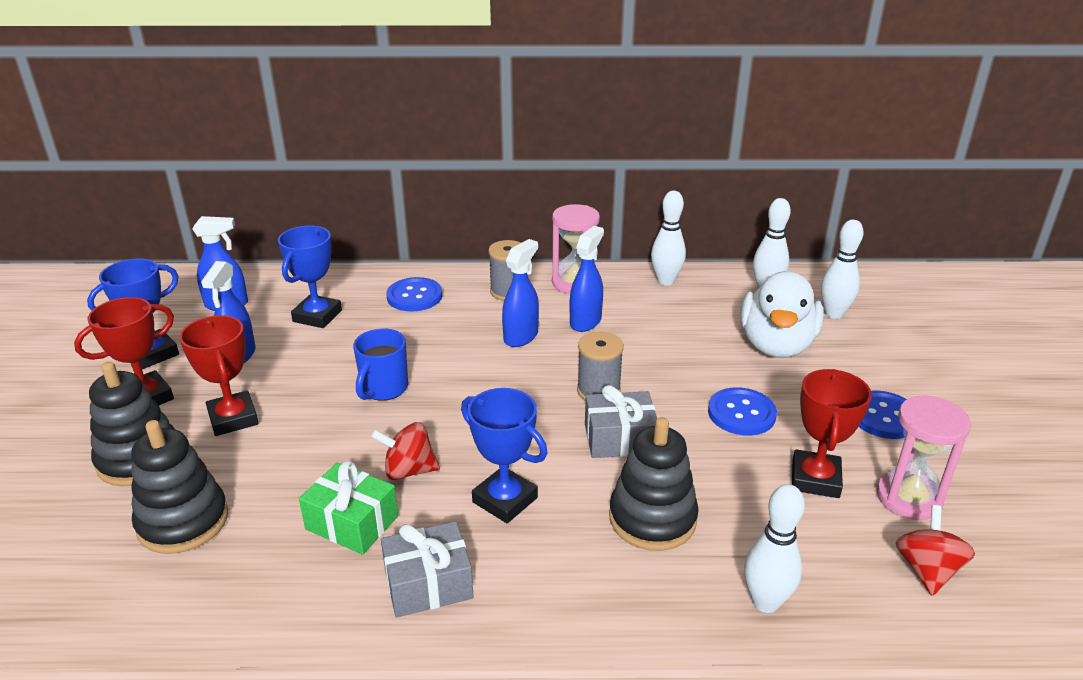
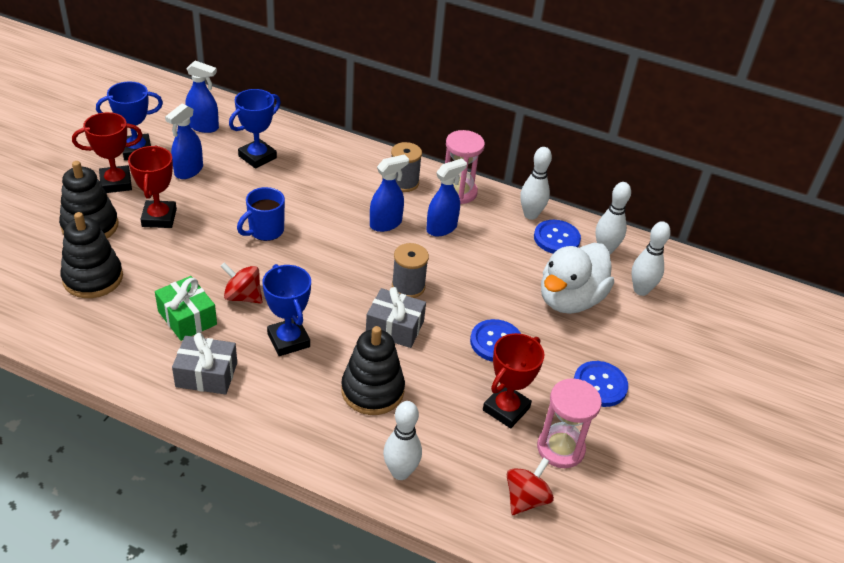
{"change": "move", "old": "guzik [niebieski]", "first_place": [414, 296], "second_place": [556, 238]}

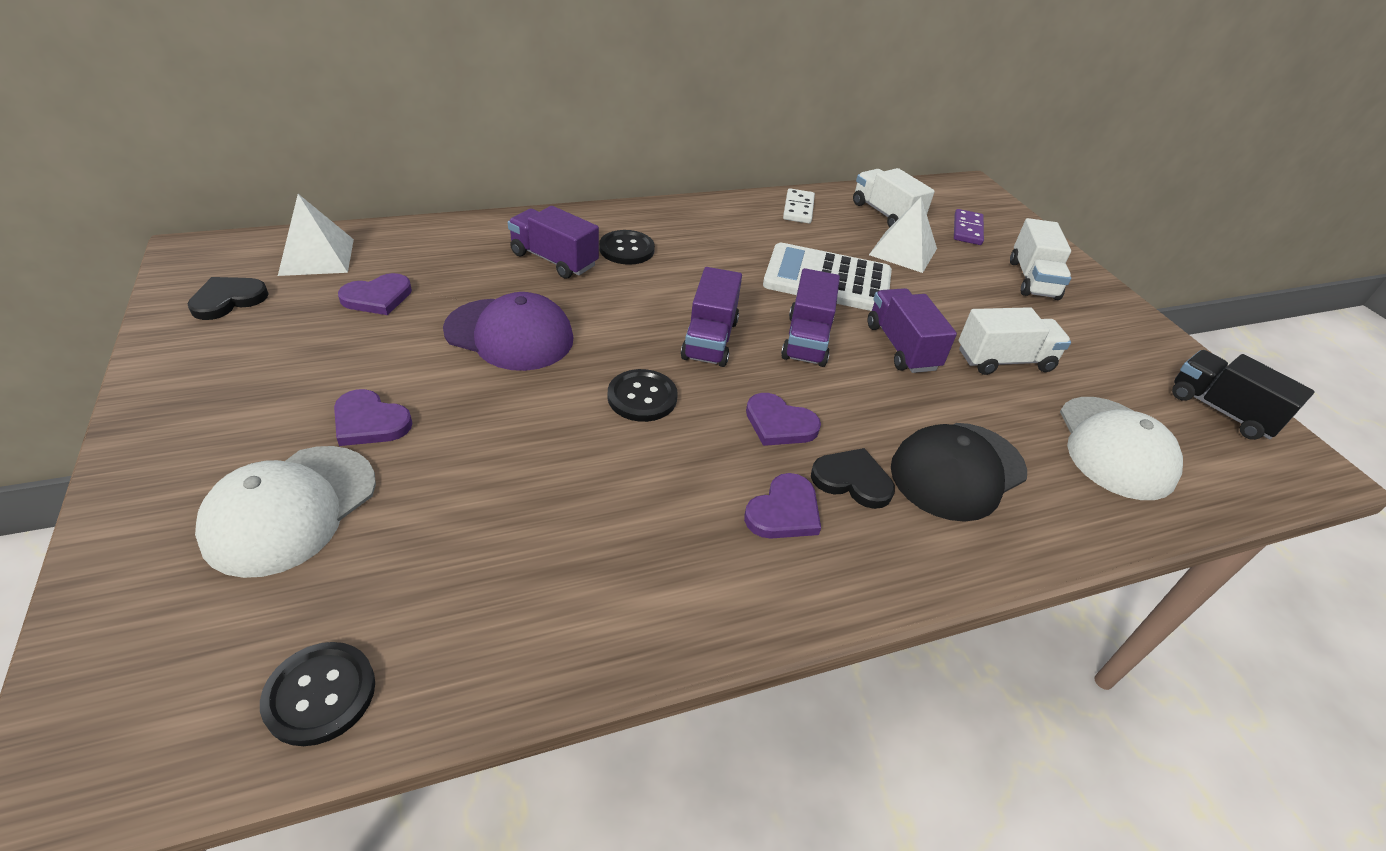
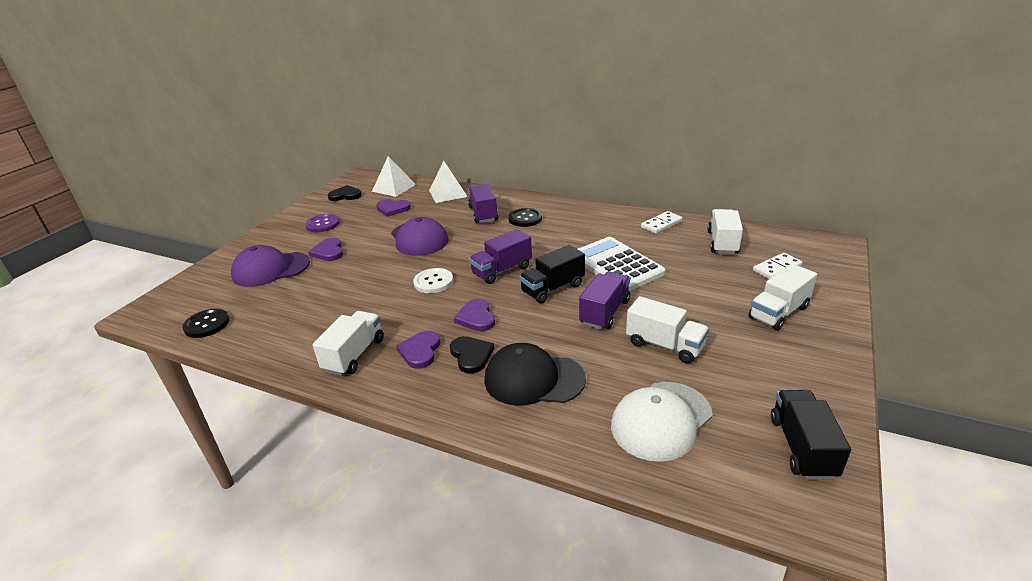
{"change": "move", "old": "piramida [biały]", "first_place": [903, 251], "second_place": [448, 193]}
{"change": "recolor", "old": "kostka domina [fioletowy]", "new": "kostka domina [biały]", "first_place": [967, 229], "second_place": [777, 268]}
{"change": "recolor", "old": "ciężarówka [fioletowy]", "new": "ciężarówka [czarny]", "first_place": [806, 340], "second_place": [552, 288]}
{"change": "recolor", "old": "guzik [czarny]", "new": "guzik [biały]", "first_place": [642, 397], "second_place": [433, 282]}
{"change": "recolor", "old": "czapka [biały]", "new": "czapka [fioletowy]", "first_place": [290, 509], "second_place": [270, 269]}
{"change": "rotate", "old": "serce [fioletowy]", "first_place": [784, 511], "second_place": [420, 351], "degrees": 105}
{"change": "insert", "new": "guzik [fioletowy]", "second_place": [323, 224]}
{"change": "insert", "new": "ciężarówka [biały]", "second_place": [354, 355]}

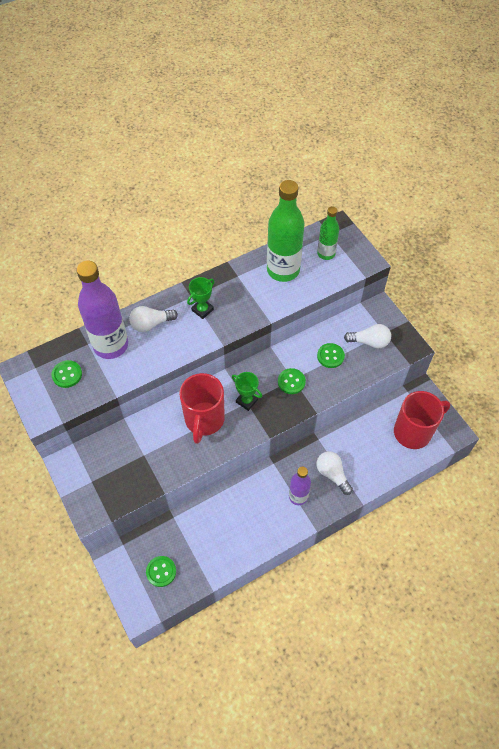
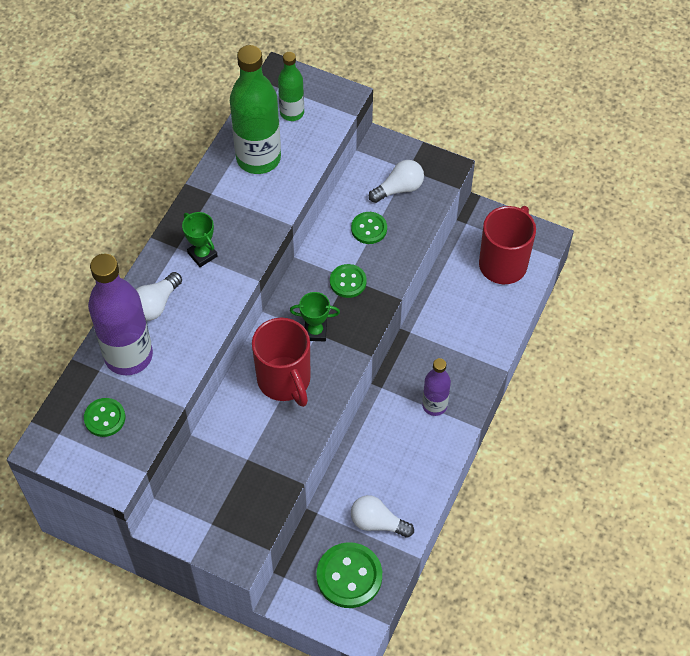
{"change": "rotate", "old": "puchar [zielony]", "first_place": [202, 310], "second_place": [202, 255], "degrees": -45}
{"change": "move", "old": "żarówka [biały]", "first_place": [332, 474], "second_place": [377, 523]}
{"change": "resize", "old": "guzik [zielony]", "first_place": [161, 571], "second_place": [349, 576], "factor": 1.66}

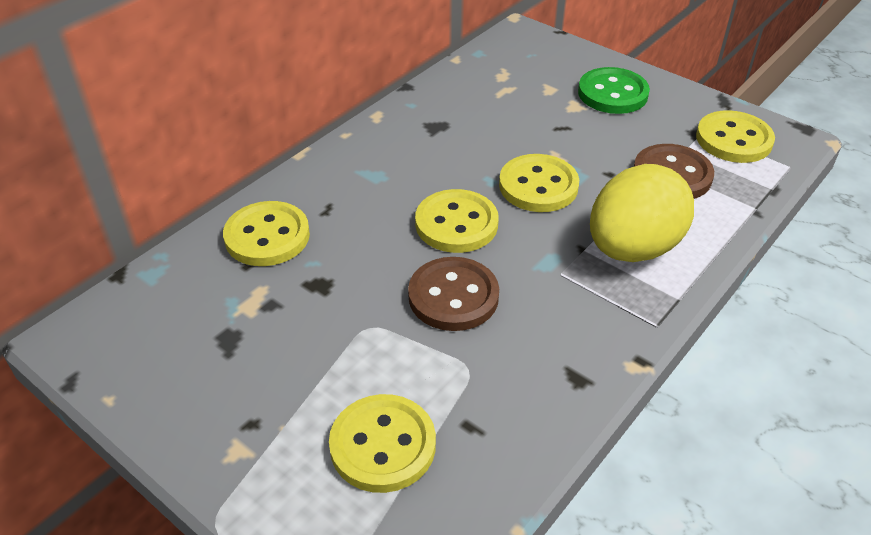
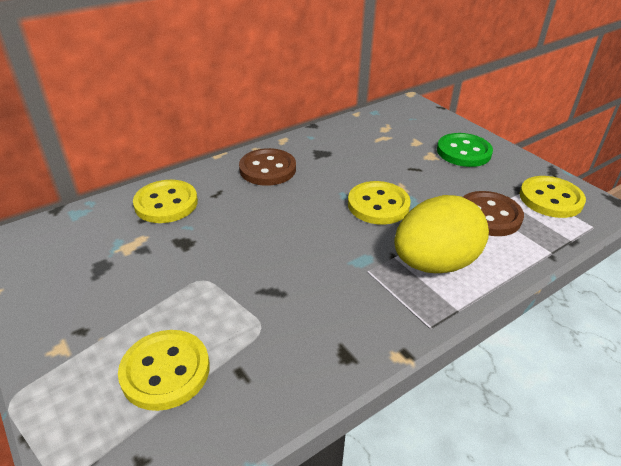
{"change": "delete", "old": "guzik [żółty]", "first_place": [456, 224]}
{"change": "move", "old": "guzik [brązowy]", "first_place": [453, 296], "second_place": [267, 169]}

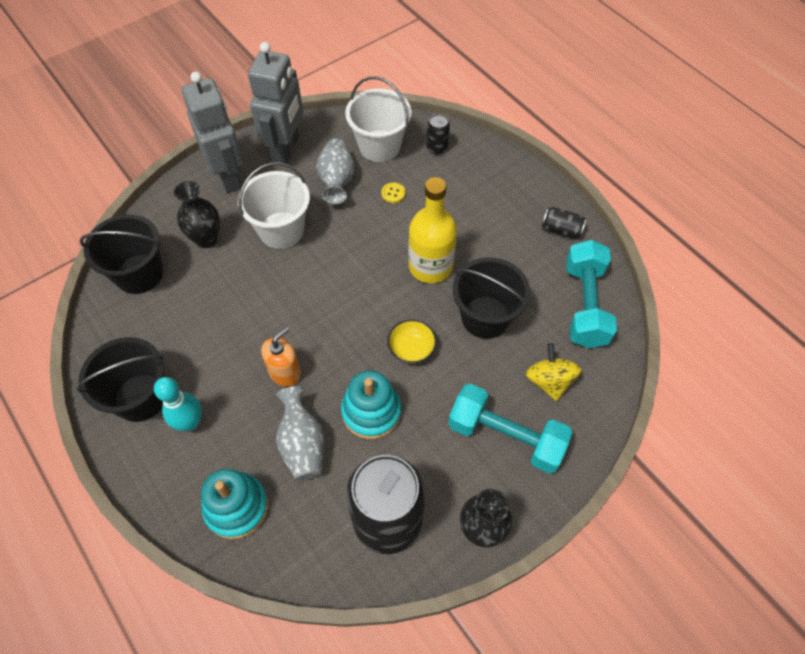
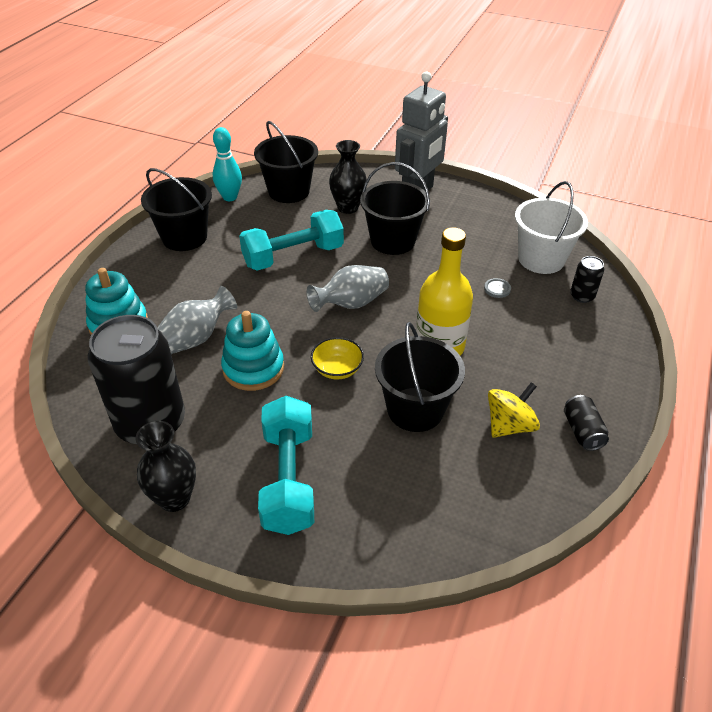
{"change": "delete", "old": "robot [szary]", "first_place": [286, 149]}
{"change": "move", "old": "wazon [szary]", "first_place": [337, 181], "second_place": [351, 303]}
{"change": "recolor", "old": "wiadro [biały]", "new": "wiadro [czarny]", "first_place": [281, 230], "second_place": [392, 241]}
{"change": "recolor", "old": "guzik [żółty]", "new": "guzik [szary]", "first_place": [393, 193], "second_place": [497, 289]}
{"change": "move", "old": "hantel [turkusowy]", "first_place": [585, 305], "second_place": [293, 256]}
{"change": "delete", "old": "dozownik mydła [pomarańczowy]", "first_place": [285, 372]}
{"change": "move", "old": "bączek [żółty]", "first_place": [549, 381], "second_place": [509, 425]}
{"change": "move", "old": "kręgiel [turkusowy]", "first_place": [190, 422], "second_place": [230, 197]}

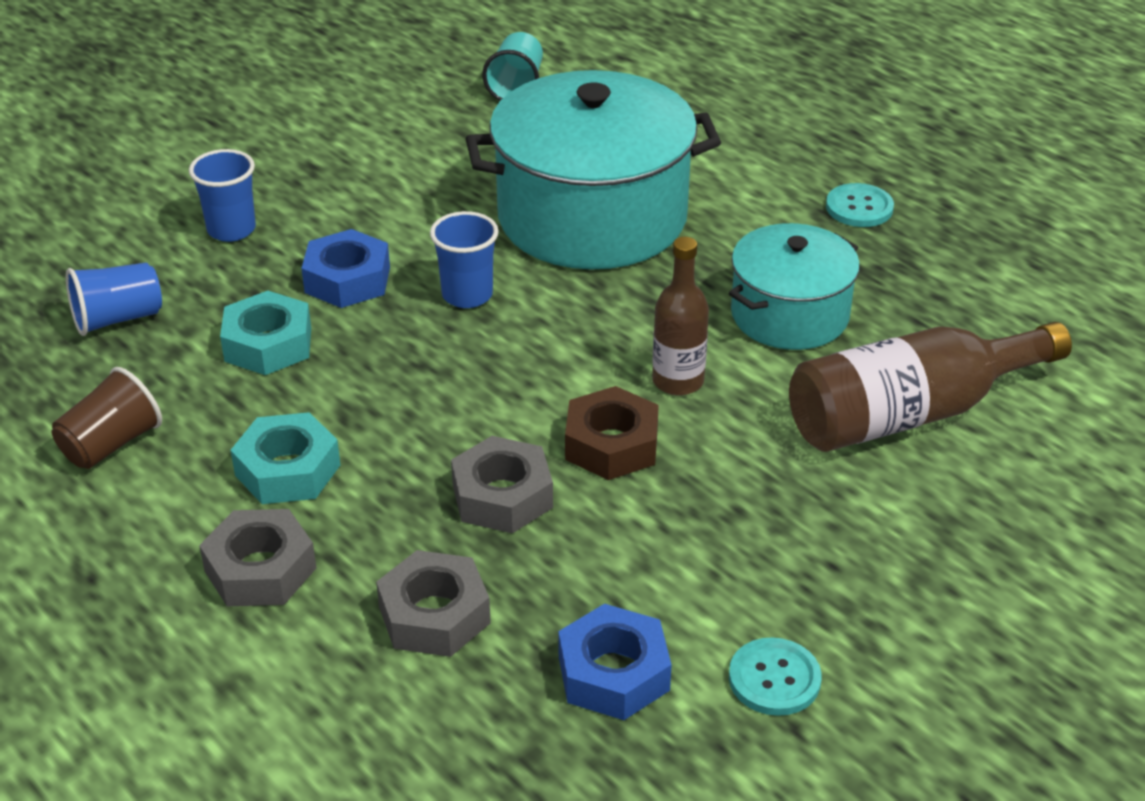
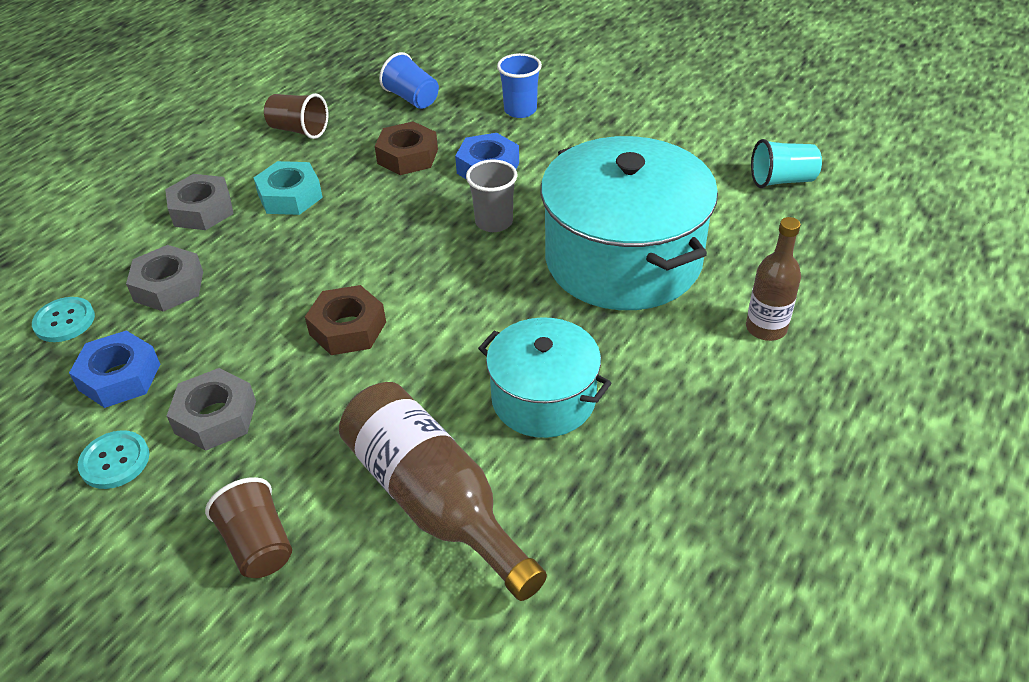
{"change": "move", "old": "guzik [turkusowy]", "first_place": [859, 207], "second_place": [64, 321]}
{"change": "recolor", "old": "szklanka [niebieski]", "new": "szklanka [szary]", "first_place": [467, 295], "second_place": [494, 222]}
{"change": "move", "old": "butelka [brązowy]", "first_place": [678, 381], "second_place": [766, 328]}
{"change": "recolor", "old": "nakrętka [turkusowy]", "new": "nakrętka [brązowy]", "first_place": [268, 344], "second_place": [407, 156]}
{"change": "move", "old": "nakrętka [szary]", "first_place": [502, 496], "second_place": [215, 417]}
{"change": "insert", "new": "szklanka [brązowy]", "second_place": [258, 545]}

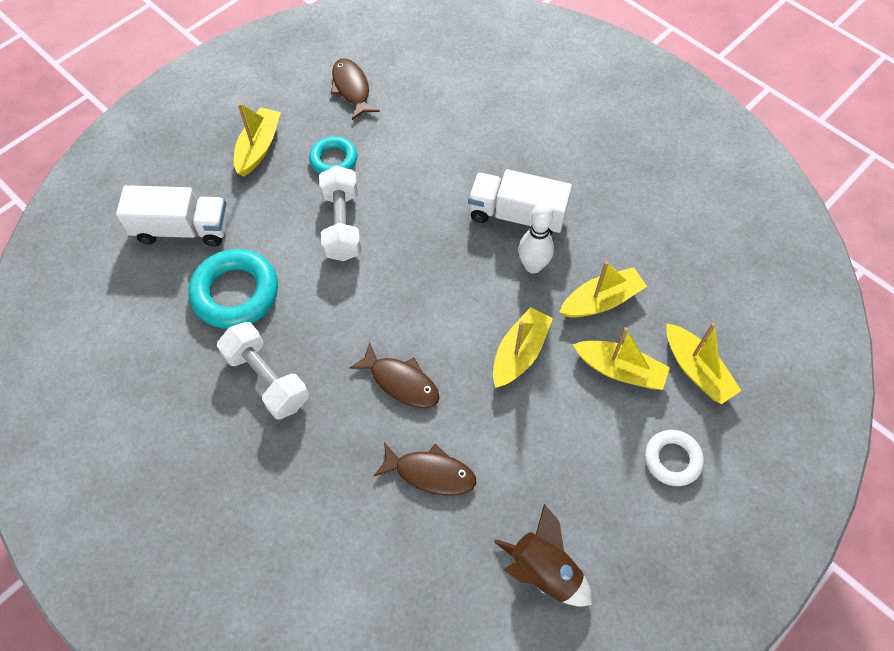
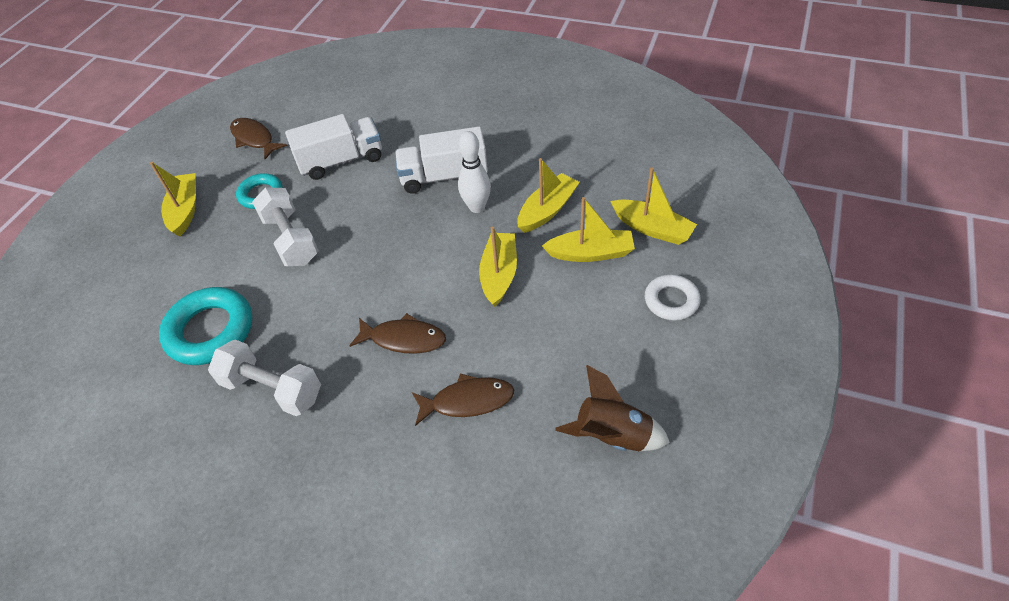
{"change": "move", "old": "ciężarówka [biały]", "first_place": [182, 229], "second_place": [341, 161]}

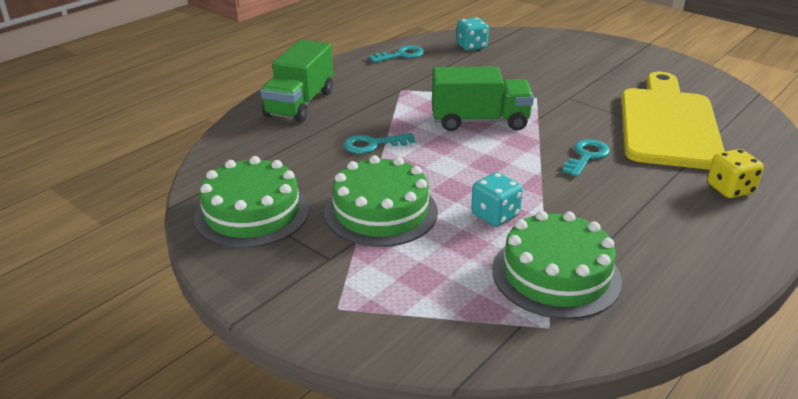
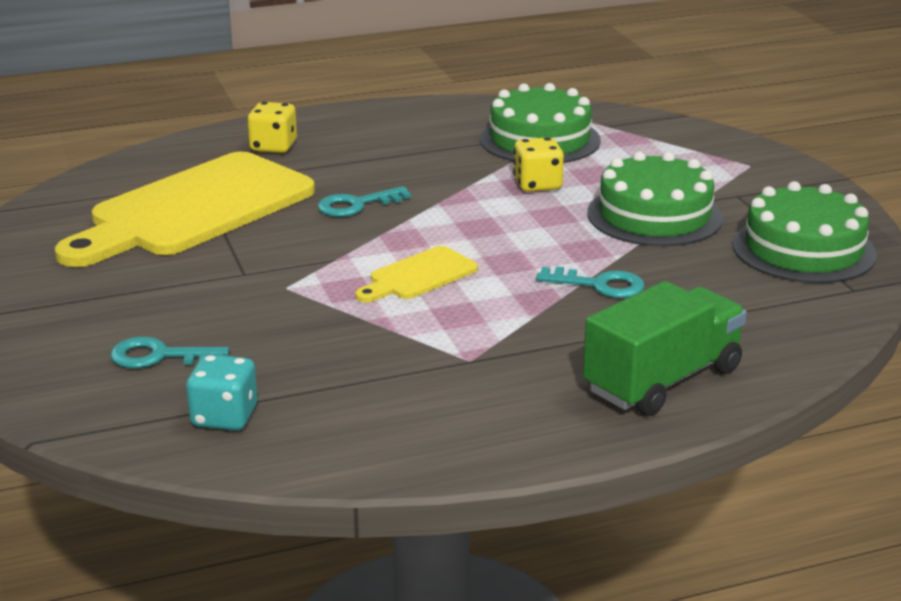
{"change": "move", "old": "klucz [turkusowy]", "first_place": [401, 55], "second_place": [159, 356]}
{"change": "replace", "old": "ciężarówka [zielony]", "new": "deska do krojenia [żółty]", "first_place": [479, 121], "second_place": [419, 276]}
{"change": "recolor", "old": "kostka do gry [turkusowy]", "new": "kostka do gry [żółty]", "first_place": [495, 215], "second_place": [537, 185]}

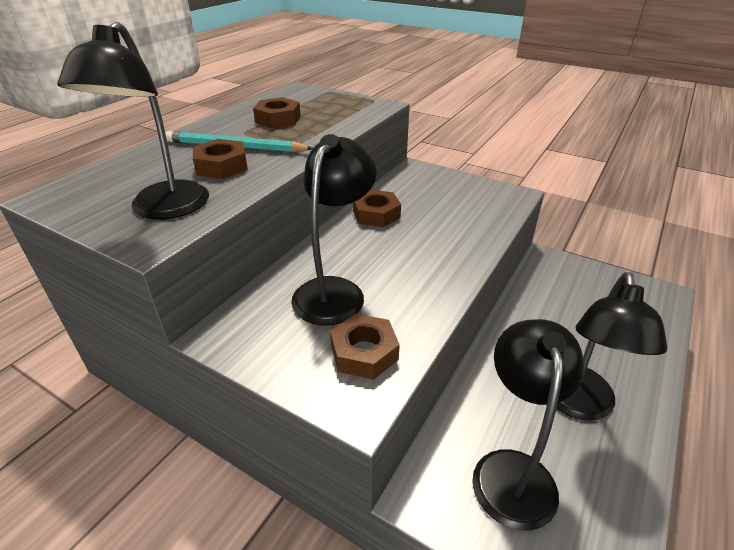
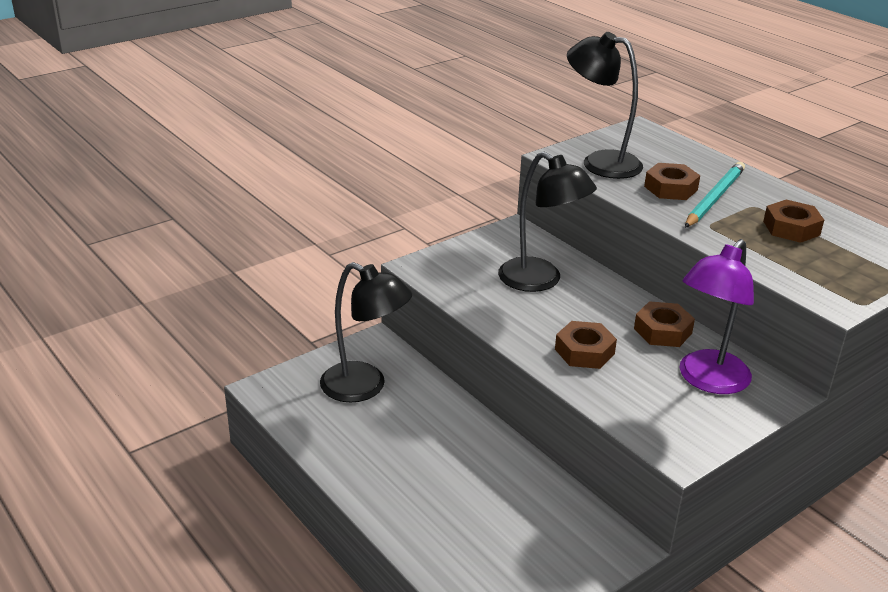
{"change": "delete", "old": "lampka [czarny]", "first_place": [578, 404]}
{"change": "move", "old": "nakrętka [brązowy]", "first_place": [364, 353], "second_place": [584, 351]}
{"change": "insert", "new": "lampka [fioletowy]", "second_place": [707, 380]}

